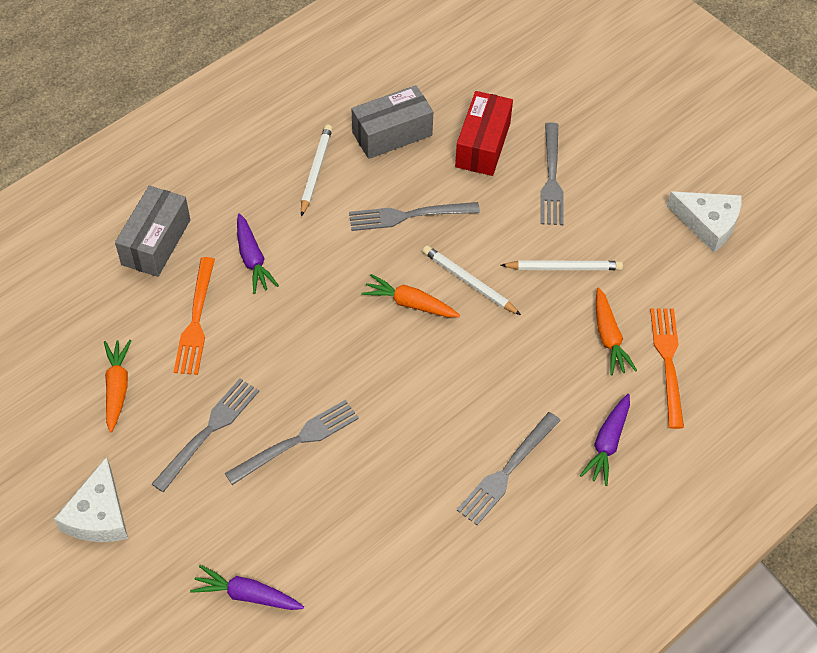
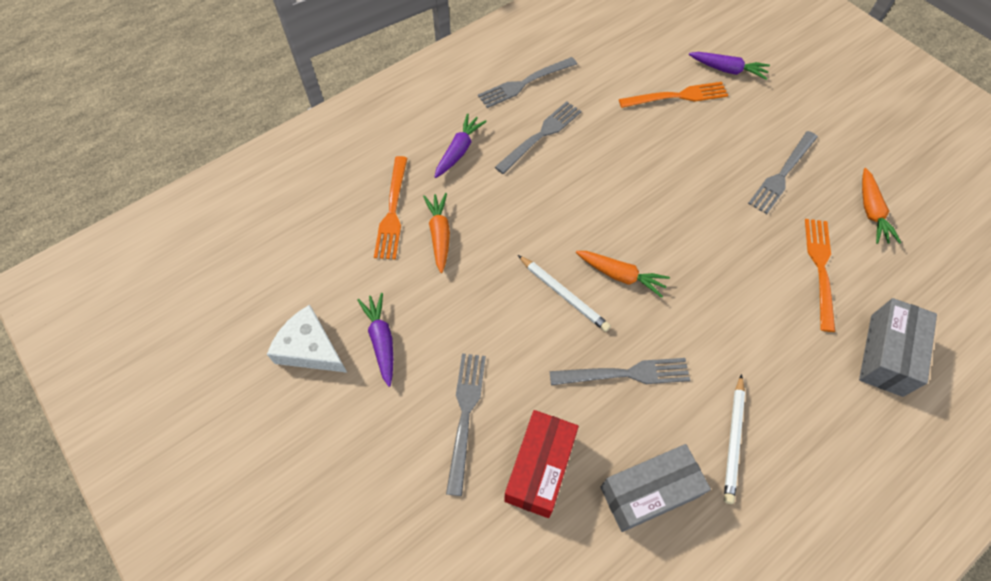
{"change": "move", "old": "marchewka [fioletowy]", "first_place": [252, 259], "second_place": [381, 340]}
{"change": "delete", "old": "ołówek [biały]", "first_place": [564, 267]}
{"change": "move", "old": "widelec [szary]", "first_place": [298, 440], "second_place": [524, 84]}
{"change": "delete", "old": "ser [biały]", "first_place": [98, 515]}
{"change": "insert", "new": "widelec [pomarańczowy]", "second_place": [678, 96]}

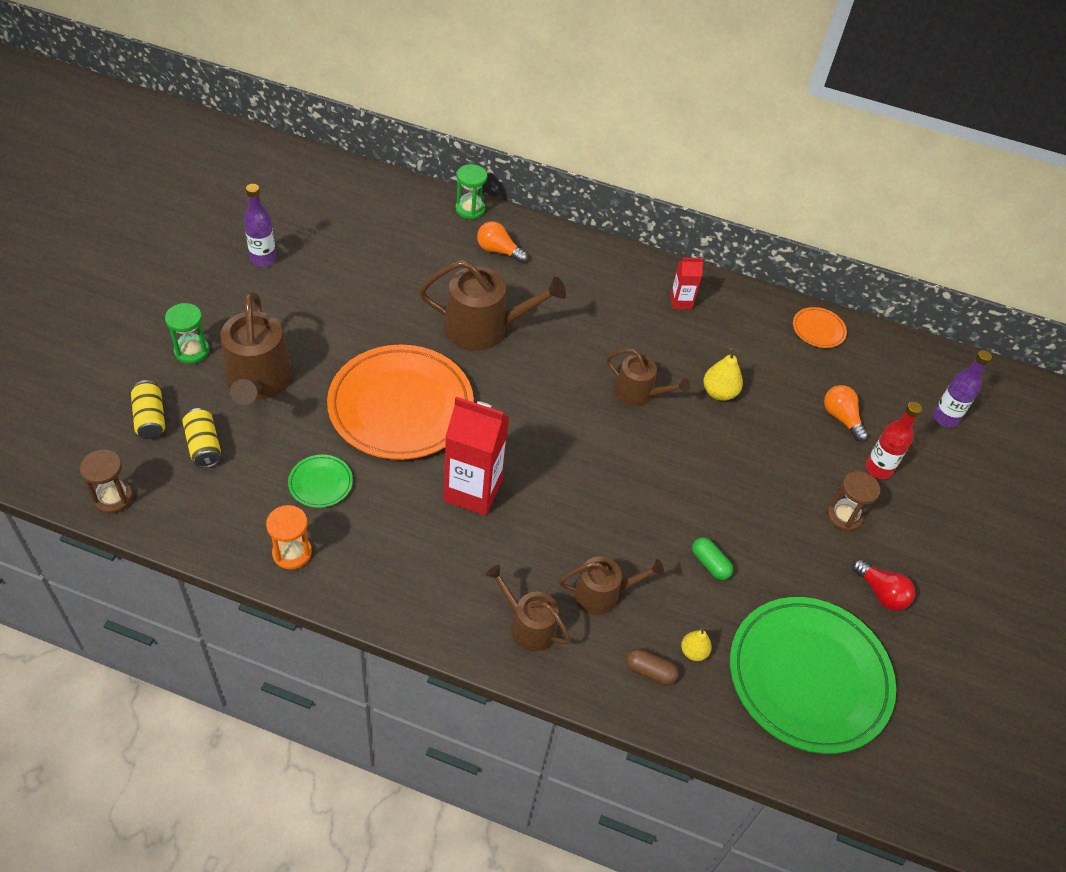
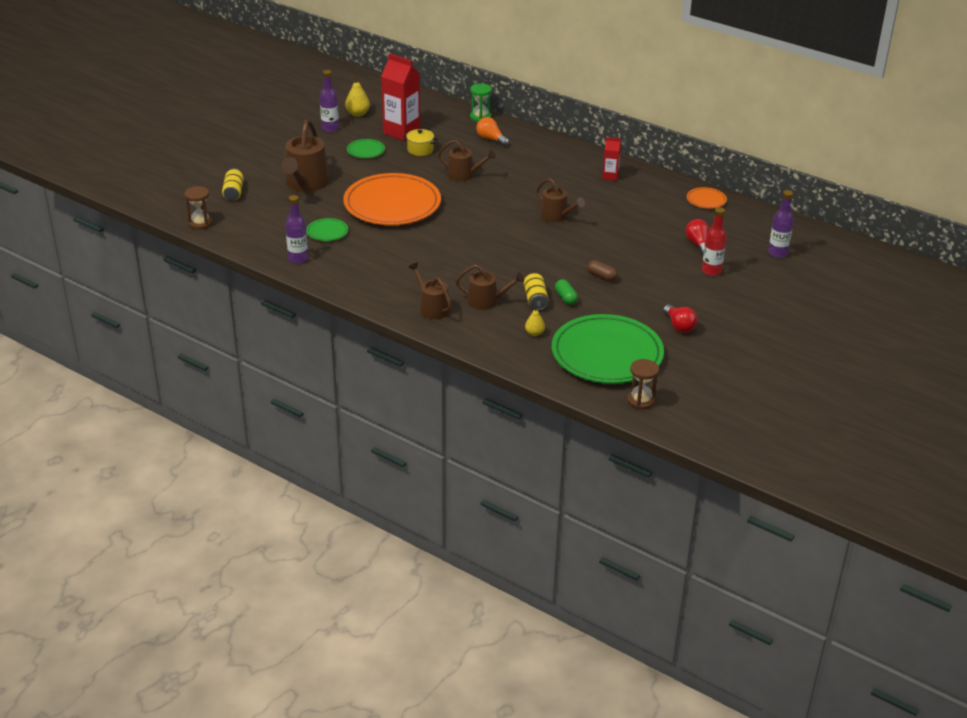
{"change": "resize", "old": "konewka [brązowy]", "first_place": [484, 328], "second_place": [464, 175], "factor": 0.61}
{"change": "delete", "old": "klepsydra [zielony]", "first_place": [192, 351]}
{"change": "move", "old": "gruszka [żółty]", "first_place": [719, 393], "second_place": [357, 114]}
{"change": "recolor", "old": "żarówka [pomarańczowy]", "new": "żarówka [czerwony]", "first_place": [841, 418], "second_place": [698, 244]}
{"change": "move", "old": "karton mleka [czerwony]", "first_place": [472, 491], "second_place": [401, 132]}
{"change": "move", "old": "puszka [żółty]", "first_place": [204, 446], "second_place": [535, 299]}
{"change": "move", "old": "klepsydra [brązowy]", "first_place": [844, 516], "second_place": [641, 400]}
{"change": "replace", "old": "klepsydra [pomarańczowy]", "new": "butelka [fioletowy]", "first_place": [292, 553], "second_place": [298, 259]}
{"change": "move", "old": "kapsułka [brązowy]", "first_place": [650, 671], "second_place": [601, 276]}
{"change": "insert", "new": "garnek [żółty]", "second_place": [420, 150]}
{"change": "insert", "new": "talerz [zielony]", "second_place": [365, 151]}

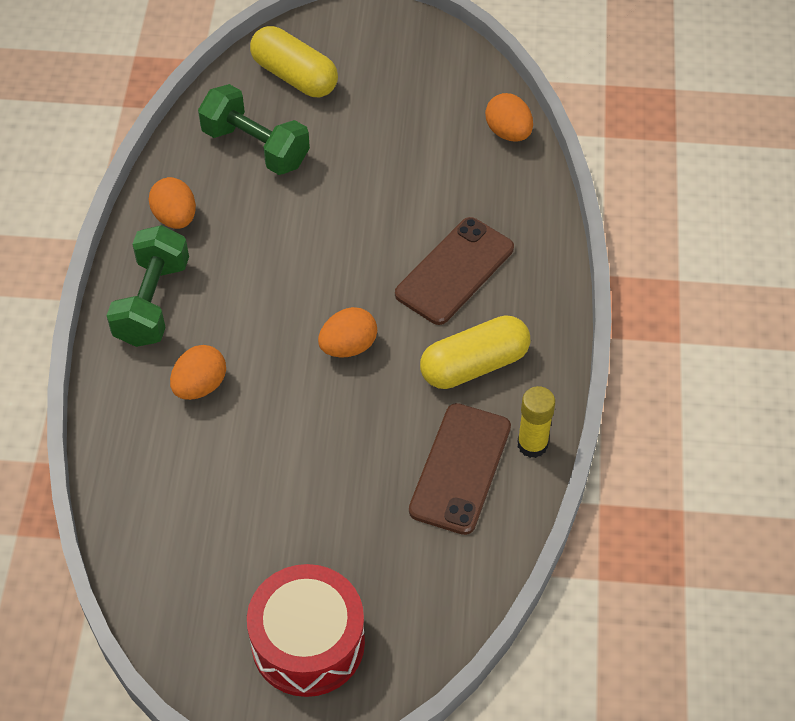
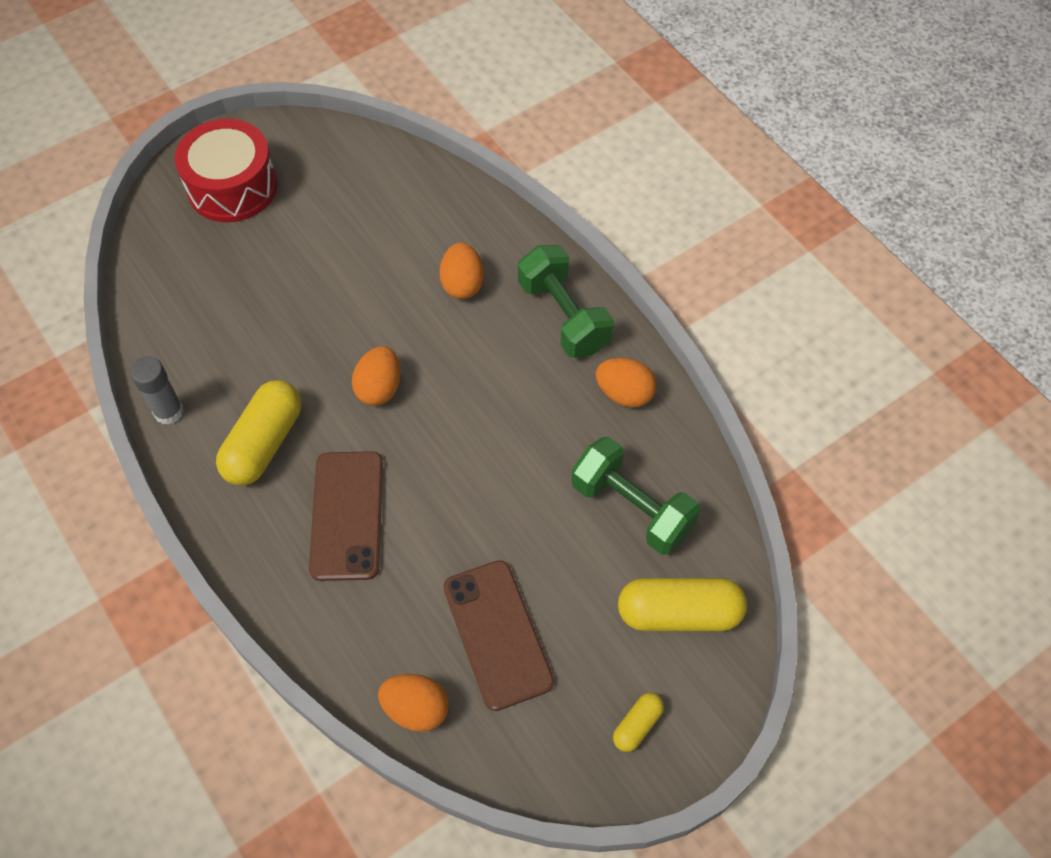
{"change": "rotate", "old": "hantel [zielony]", "first_place": [256, 147], "second_place": [632, 508], "degrees": 45}
{"change": "recolor", "old": "klej w sztyfcie [żółty]", "new": "klej w sztyfcie [szary]", "first_place": [532, 444], "second_place": [169, 411]}
{"change": "move", "old": "telefon [brązowy]", "first_place": [460, 468], "second_place": [498, 634]}
{"change": "insert", "new": "kapsułka [żółty]", "second_place": [637, 725]}

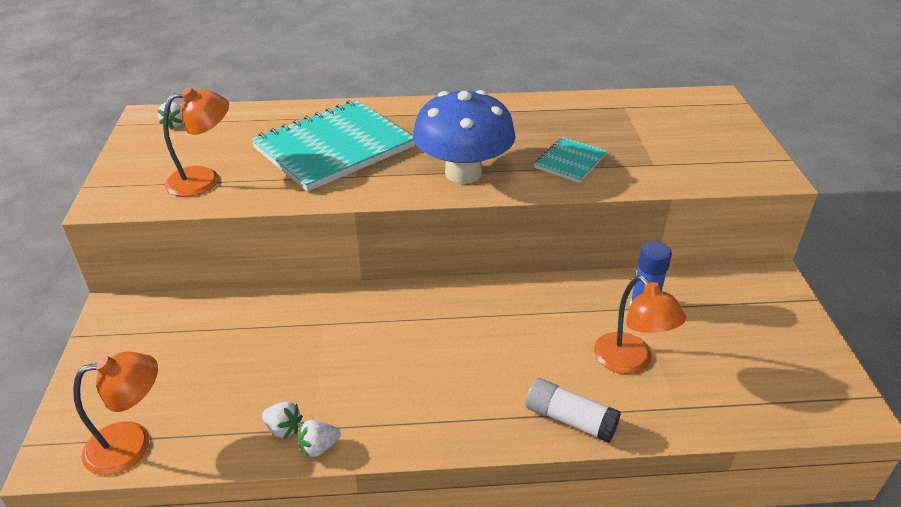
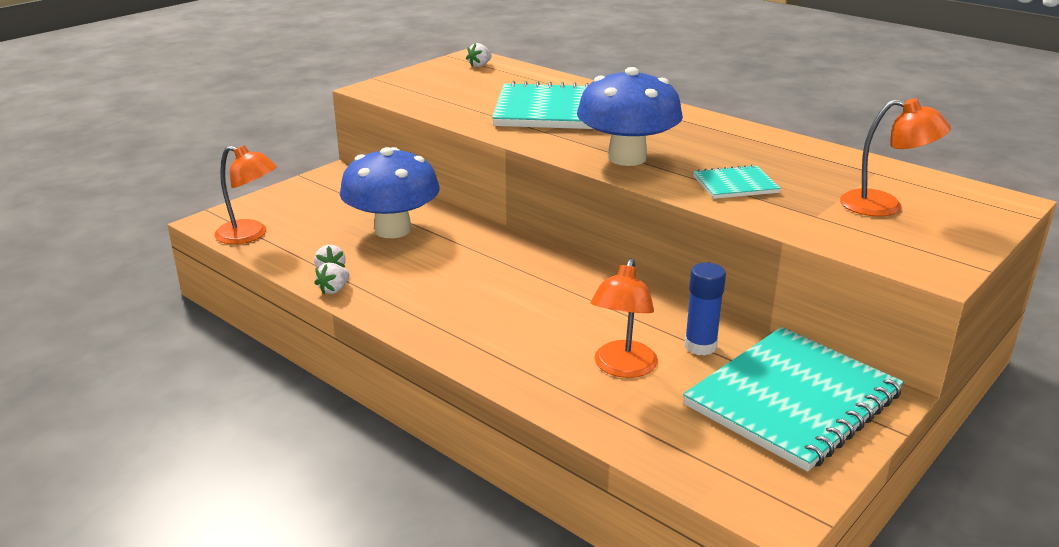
{"change": "move", "old": "lampka [pomarańczowy]", "first_place": [204, 179], "second_place": [884, 206]}
{"change": "delete", "old": "klej w sztyfcie [biały]", "first_place": [570, 419]}
{"change": "rotate", "old": "truskawka [biały]", "first_place": [319, 447], "second_place": [334, 290], "degrees": -75}
{"change": "insert", "new": "grzyb [niebieski]", "second_place": [393, 230]}
{"change": "insert", "new": "zeszyt [turkusowy]", "second_place": [793, 400]}

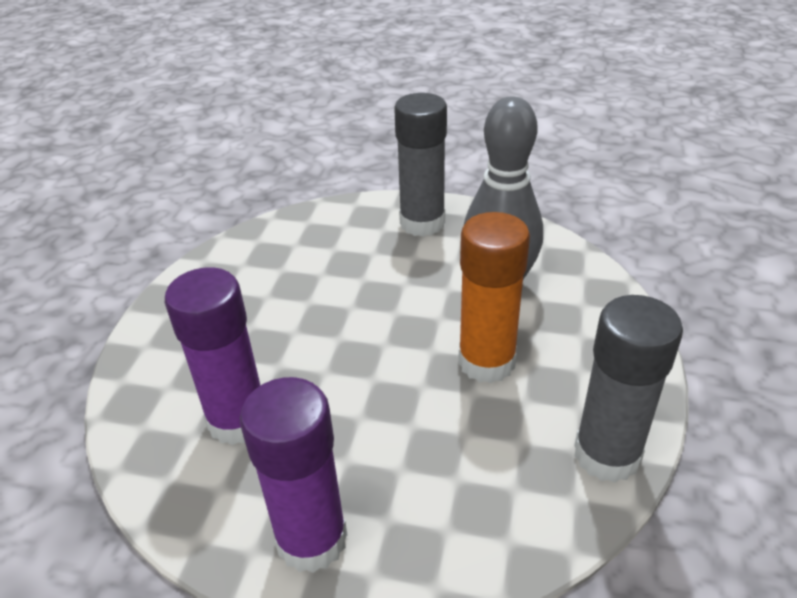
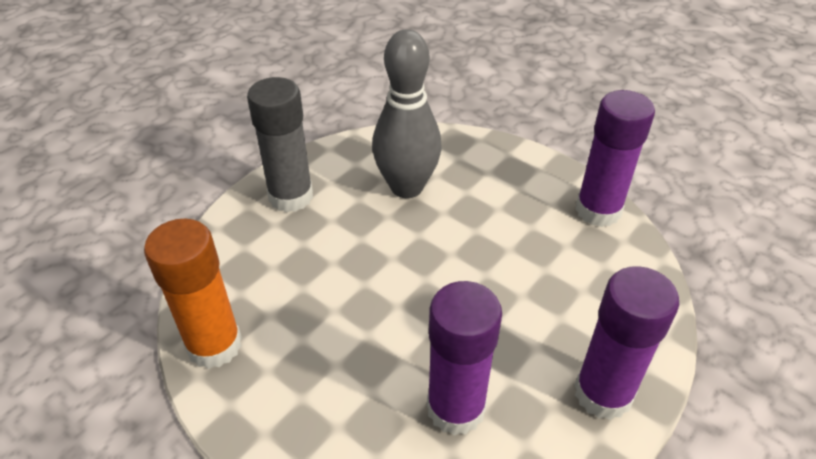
{"change": "move", "old": "klej w sztyfcie [pomarańczowy]", "first_place": [486, 362], "second_place": [214, 345]}
{"change": "recolor", "old": "klej w sztyfcie [szary]", "new": "klej w sztyfcie [fioletowy]", "first_place": [607, 455], "second_place": [598, 210]}

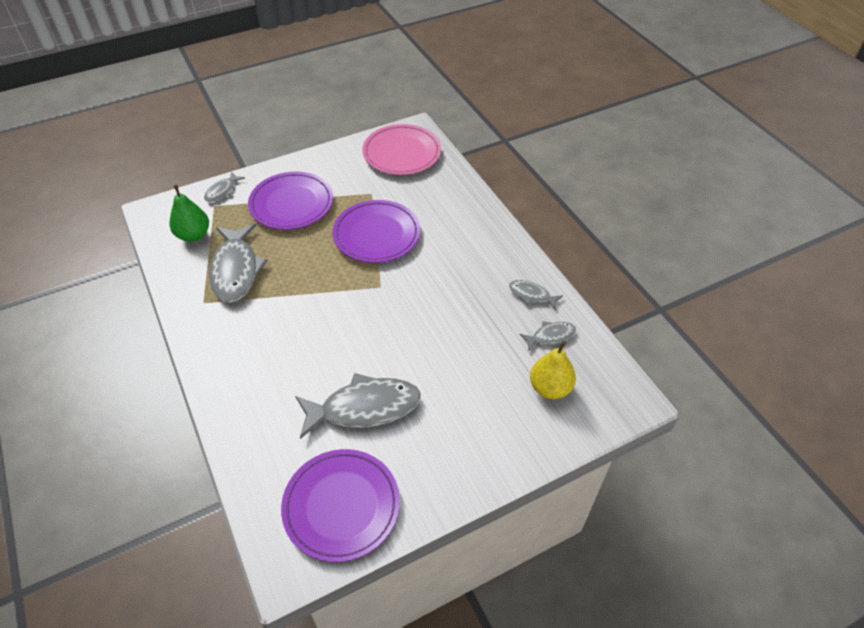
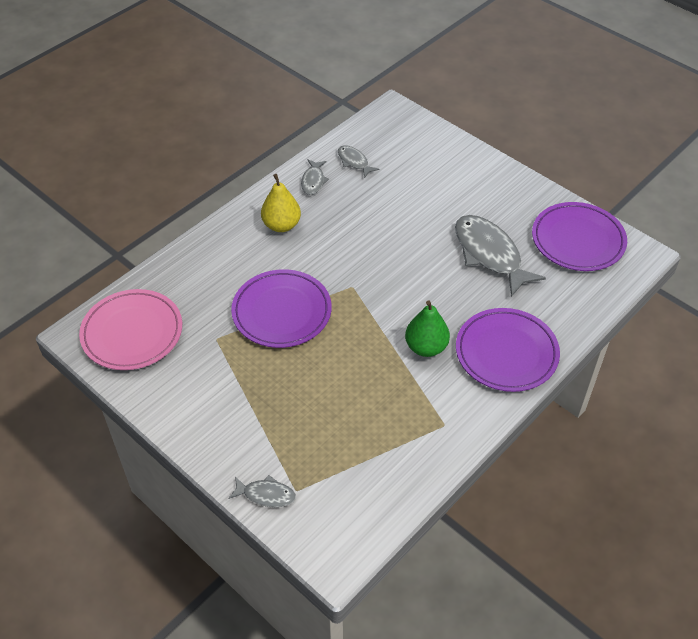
{"change": "move", "old": "talerz [fioletowy]", "first_place": [291, 204], "second_place": [506, 353]}
{"change": "move", "old": "gruszka [zielony]", "first_place": [193, 235], "second_place": [426, 347]}
{"change": "delete", "old": "ryba [szary]", "first_place": [236, 270]}
{"change": "move", "old": "gruszka [żółty]", "first_place": [550, 388], "second_place": [281, 225]}

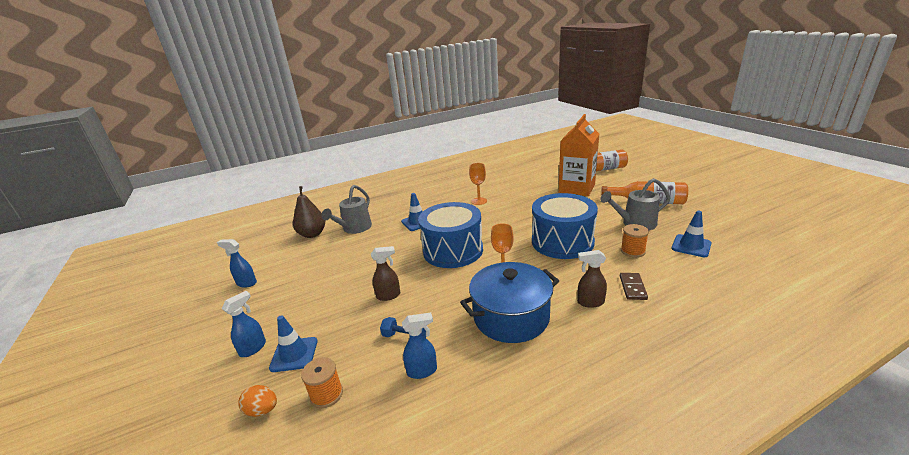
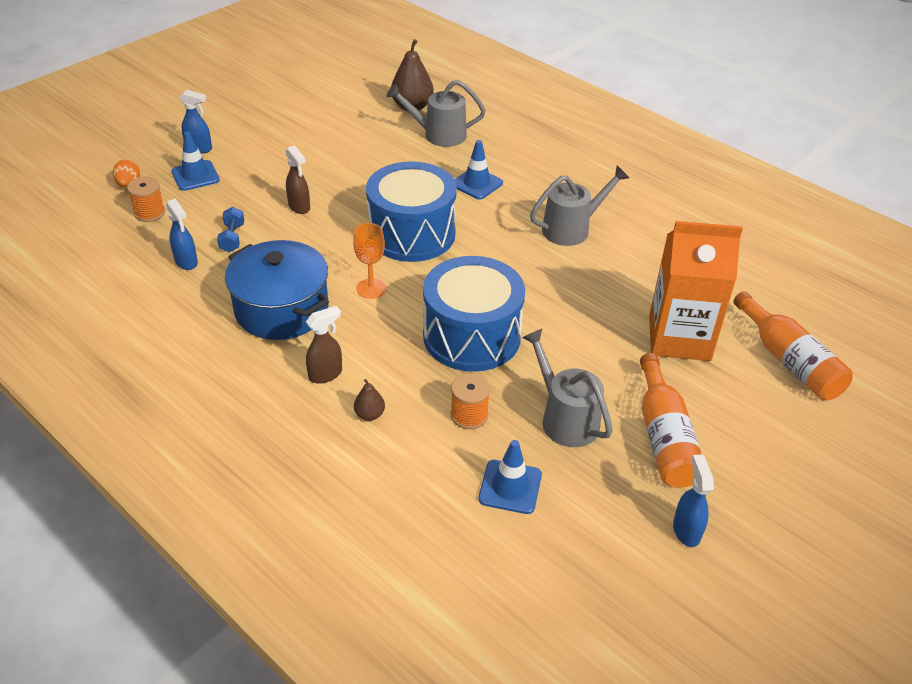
{"change": "replace", "old": "kielich [pomarańczowy]", "new": "konewka [szary]", "first_place": [479, 201], "second_place": [572, 229]}
{"change": "move", "old": "spryskiwacz [niebieski]", "first_place": [246, 283], "second_place": [686, 530]}
{"change": "rotate", "old": "spryskiwacz [brązowy]", "first_place": [590, 302], "second_place": [326, 374], "degrees": 75}
{"change": "replace", "old": "kostka domina [brązowy]", "new": "gruszka [brązowy]", "first_place": [632, 287], "second_place": [369, 414]}

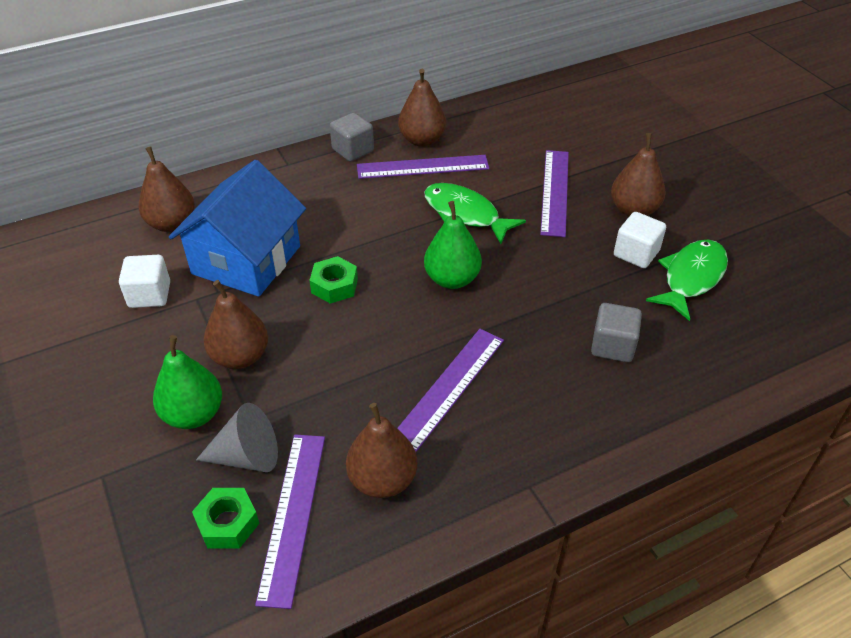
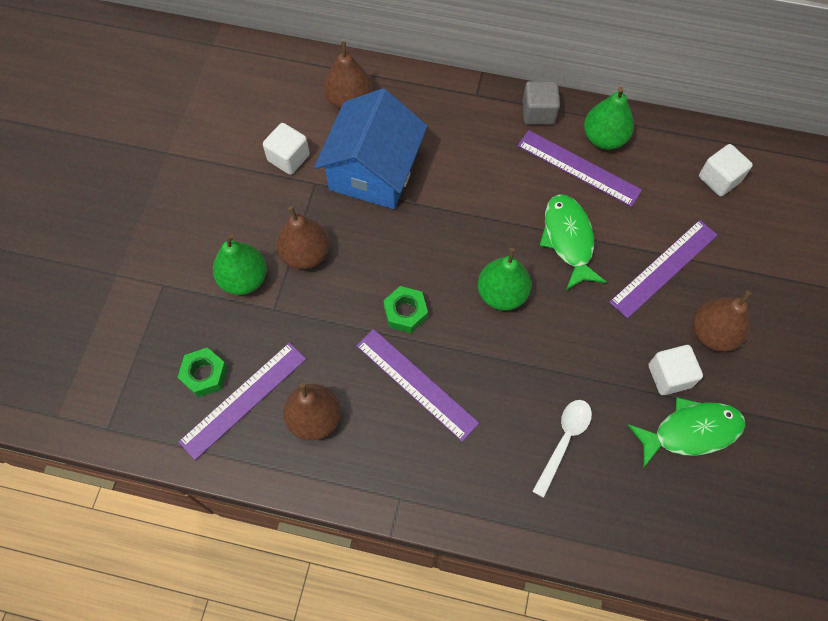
{"change": "recolor", "old": "gruszka [brązowy]", "new": "gruszka [zielony]", "first_place": [422, 140], "second_place": [604, 138]}
{"change": "rotate", "old": "domek [niebieski]", "first_place": [246, 260], "second_place": [373, 171], "degrees": -45}
{"change": "move", "old": "nakrętka [zielony]", "first_place": [334, 286], "second_place": [405, 312]}
{"change": "replace", "old": "sześcian [szary]", "new": "łyżka [biały]", "first_place": [612, 346], "second_place": [564, 441]}
{"change": "rotate", "old": "linijka [fioletowy]", "first_place": [449, 388], "second_place": [416, 384], "degrees": 60}
{"change": "delete", "old": "stożek [szary]", "first_place": [247, 456]}
{"change": "insert", "new": "sześcian [biały]", "second_place": [719, 179]}

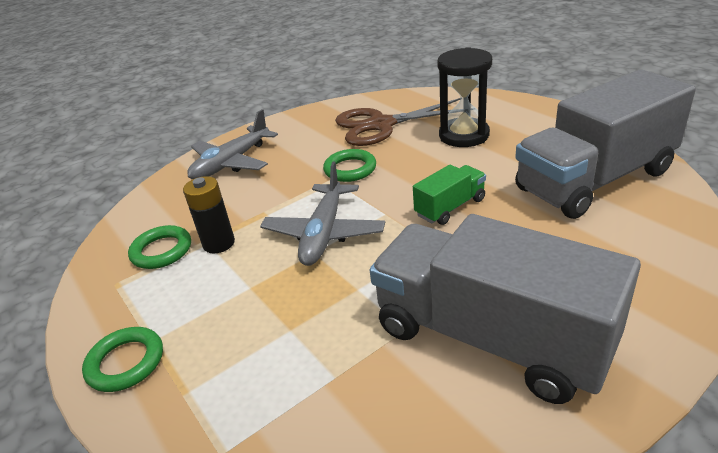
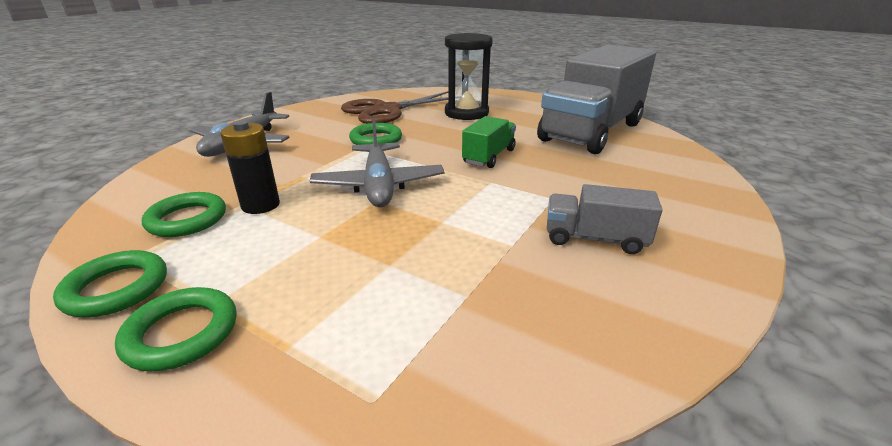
{"change": "resize", "old": "ciężarówka [szary]", "first_place": [490, 338], "second_place": [594, 239], "factor": 0.45}
{"change": "insert", "new": "pierścień [zielony]", "second_place": [116, 288]}

